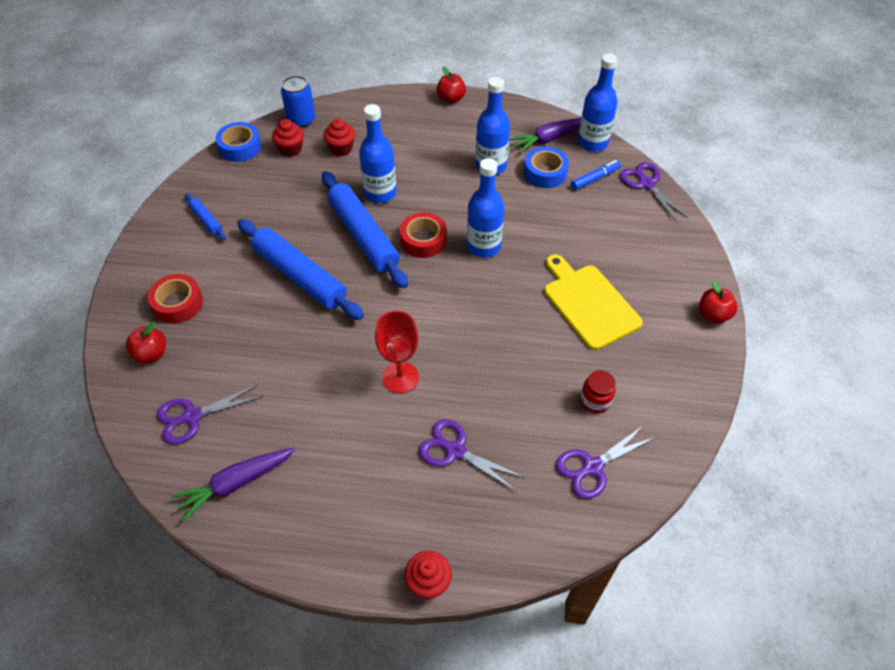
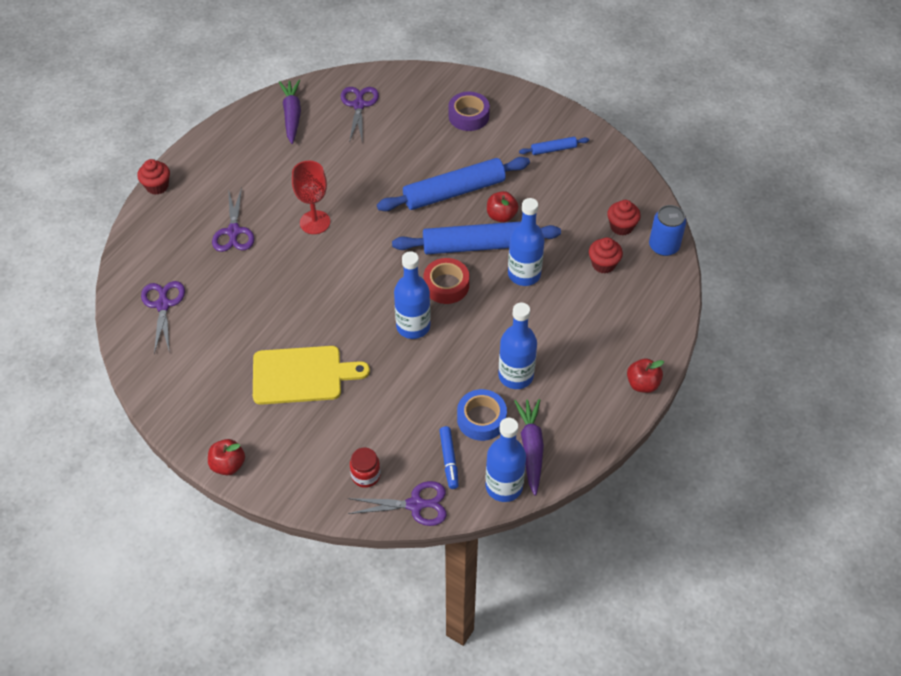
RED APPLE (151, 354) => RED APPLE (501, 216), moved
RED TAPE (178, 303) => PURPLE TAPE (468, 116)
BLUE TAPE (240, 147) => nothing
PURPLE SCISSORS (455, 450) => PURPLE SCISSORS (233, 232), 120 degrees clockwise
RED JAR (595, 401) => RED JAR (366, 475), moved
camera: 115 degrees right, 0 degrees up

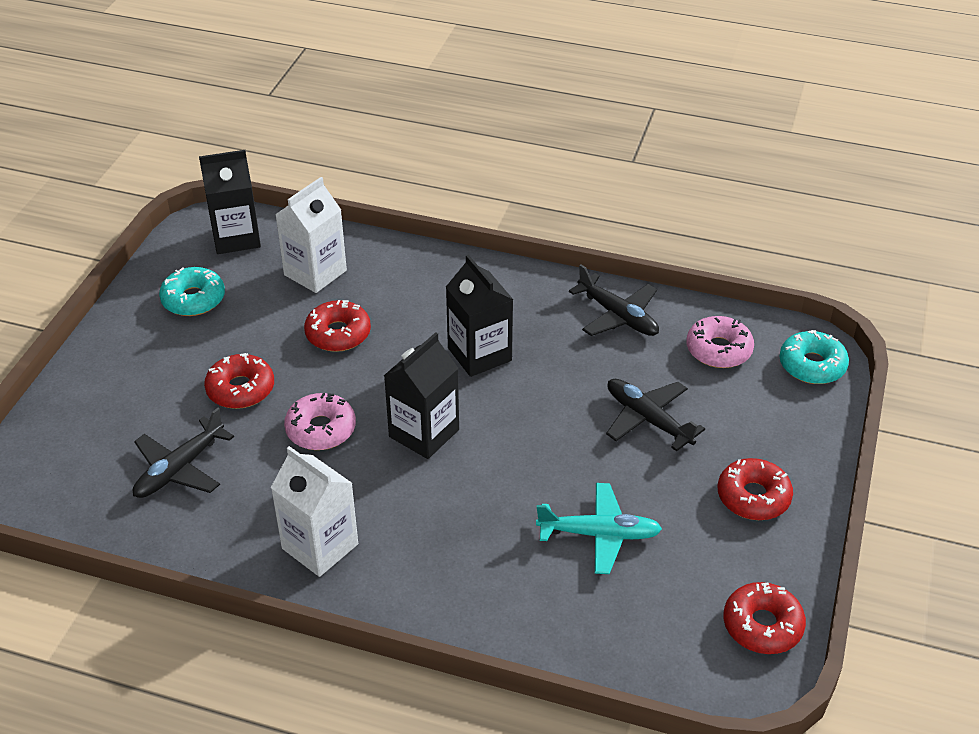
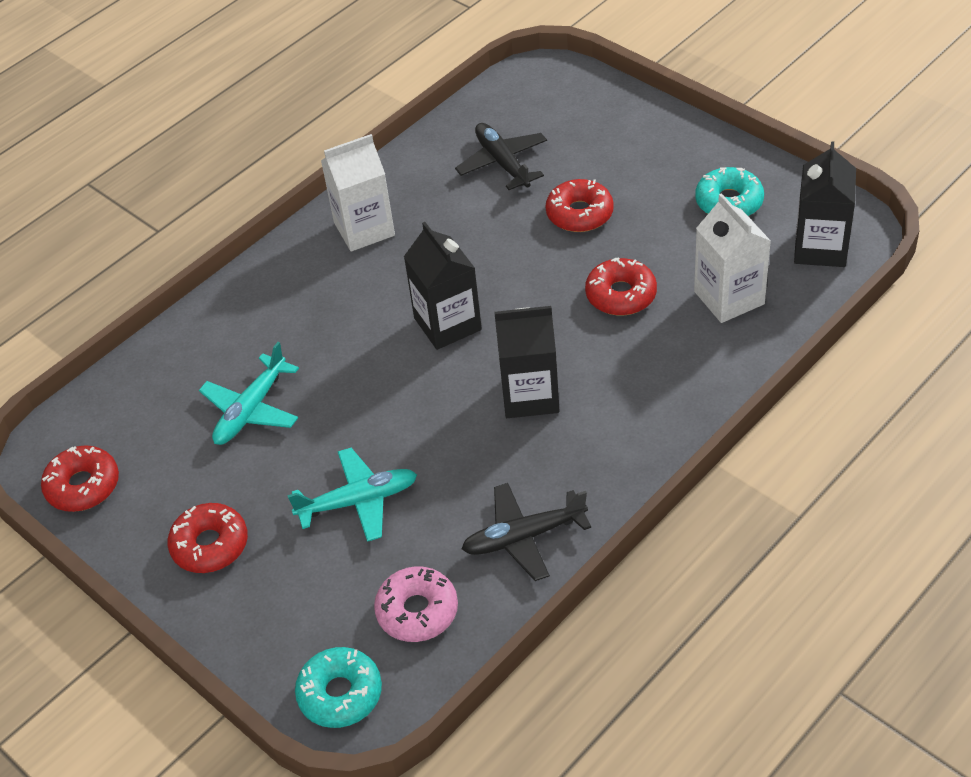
PINK DONUT (321, 429) => nothing
BLACK PLANE (648, 419) => TURQUOISE PLANE (359, 501)
camera: 120 degrees right, 5 degrees up

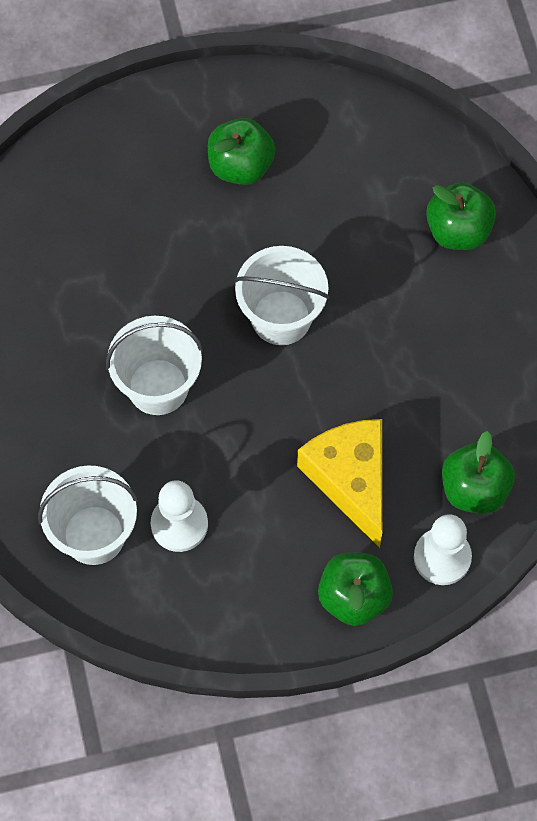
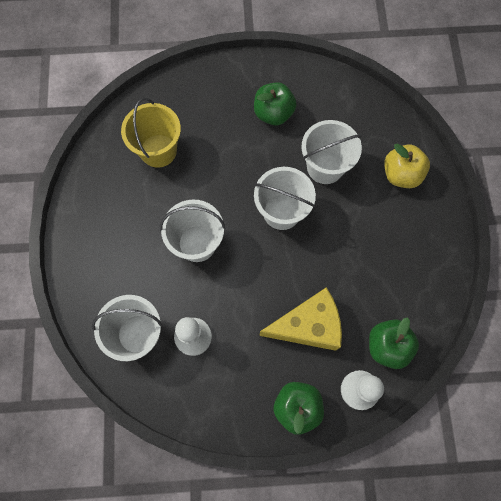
YELLOW CHEESE (350, 480) => YELLOW CHEESE (308, 326), 90 degrees clockwise
GREEN APPLE (458, 230) => YELLOW APPLE (401, 174)
nothing => YELLOW BUCKET (158, 150)
nothing => WHITE BUCKET (325, 167)
camera: 10 degrees right, 5 degrees up

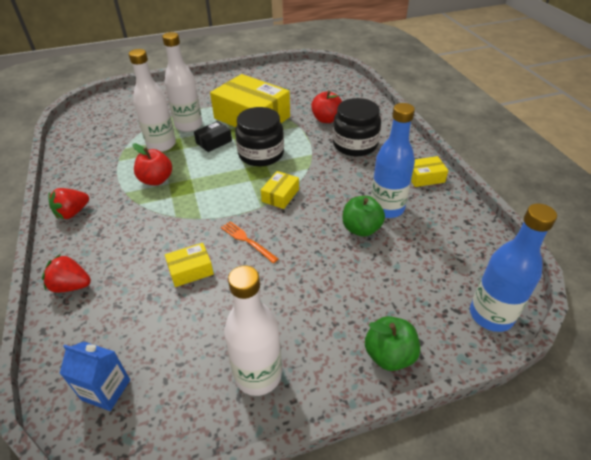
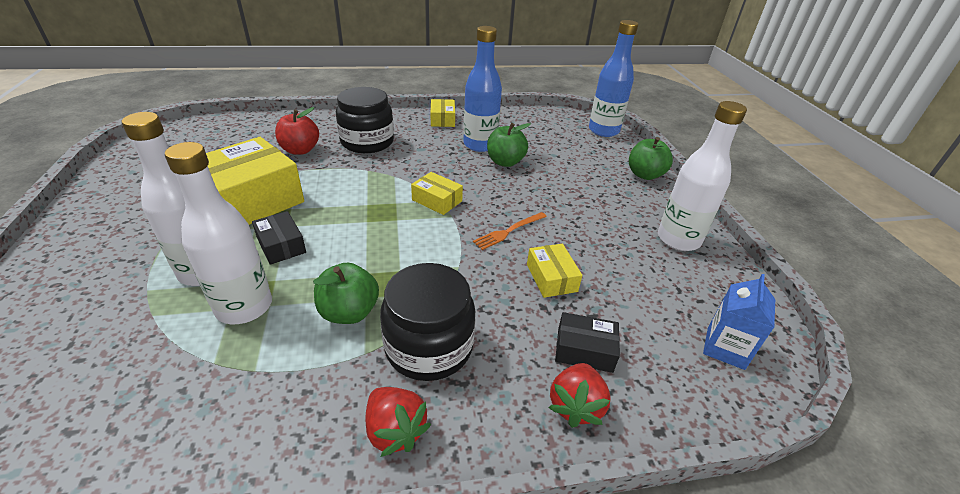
RED APPLE (156, 180) => GREEN APPLE (349, 312)
BLACK JAR (261, 154) => BLACK JAR (429, 347), moved
nothing => BLACK BOX (584, 350)
camera: 85 degrees left, 5 degrees down

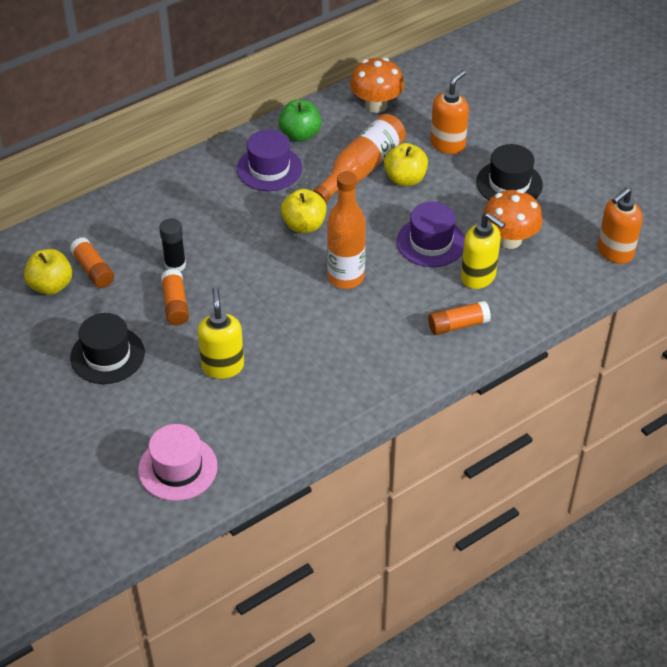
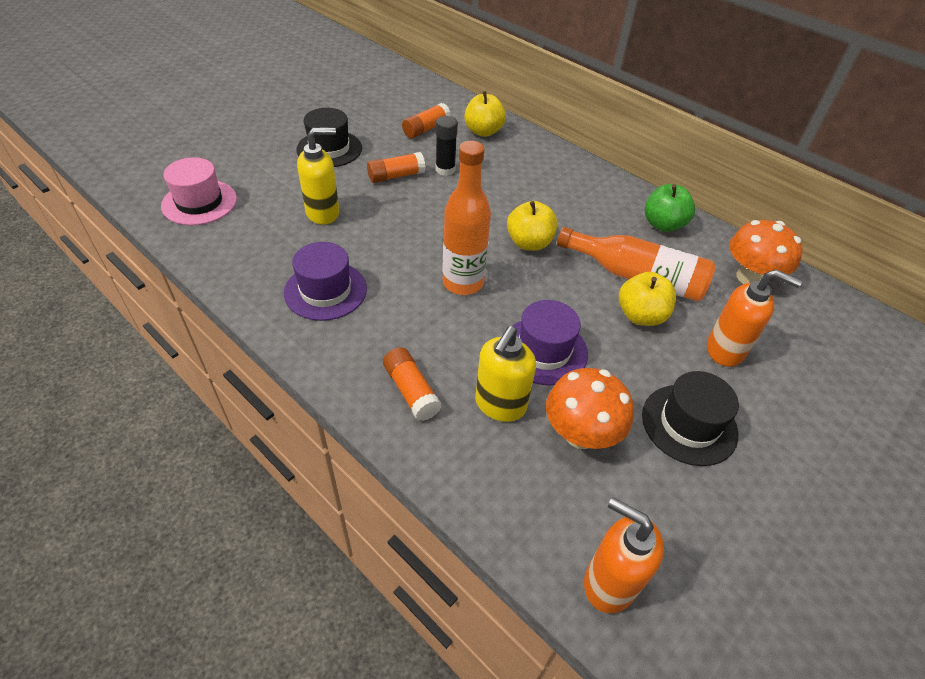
YELLOW APPLE (51, 286) => YELLOW APPLE (483, 131), moved
PURPLE HAT (269, 168) => PURPLE HAT (325, 290), moved
camera: 75 degrees right, 0 degrees up

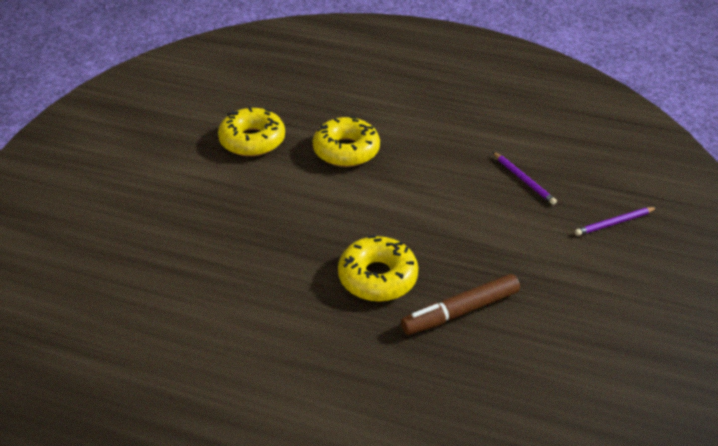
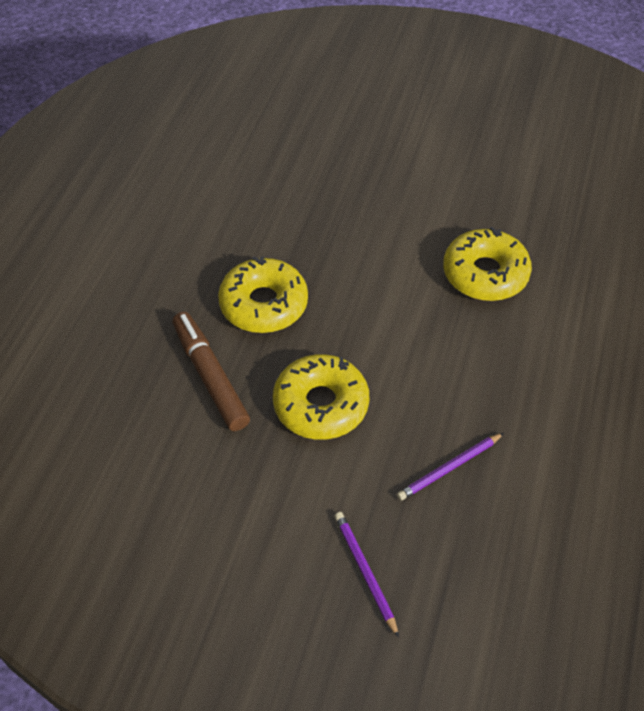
YELLOW DONUT (252, 140) => YELLOW DONUT (321, 405), moved
camera: 90 degrees right, 10 degrees up

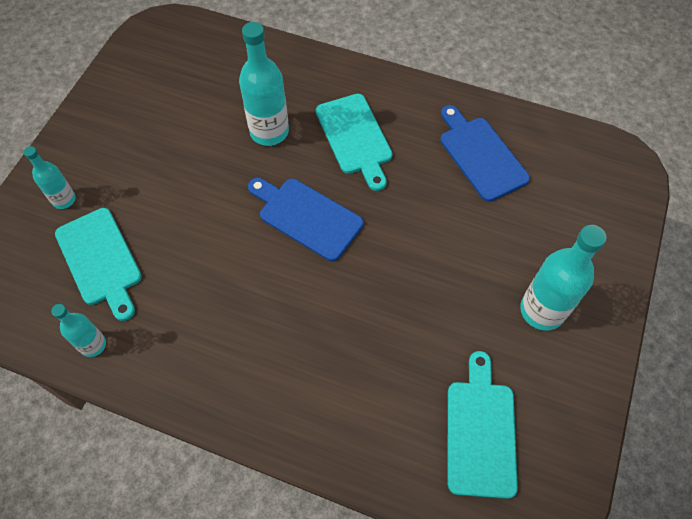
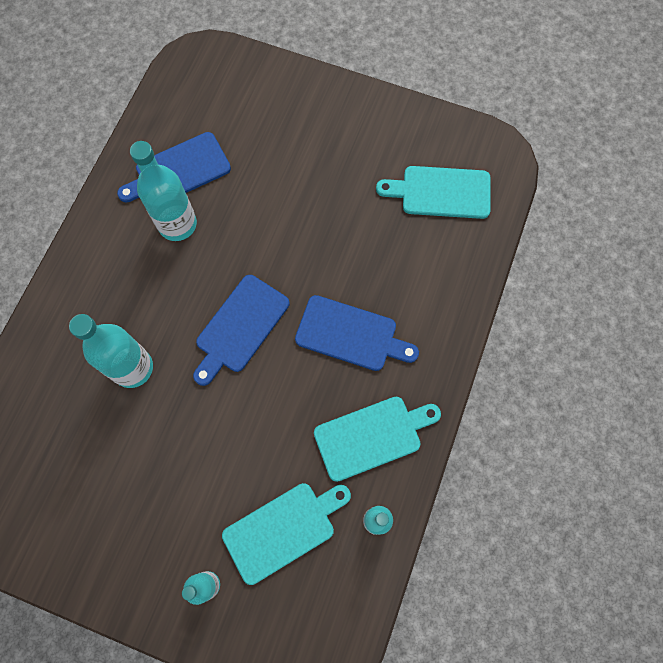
TURQUOISE CUTTING BOARD (355, 137) => TURQUOISE CUTTING BOARD (372, 436), moved
TURQUOISE BOTTLE (542, 310) => TURQUOISE BOTTLE (177, 224), moved
nothing => BLUE CUTTING BOARD (351, 335)
camera: 90 degrees left, 10 degrees up

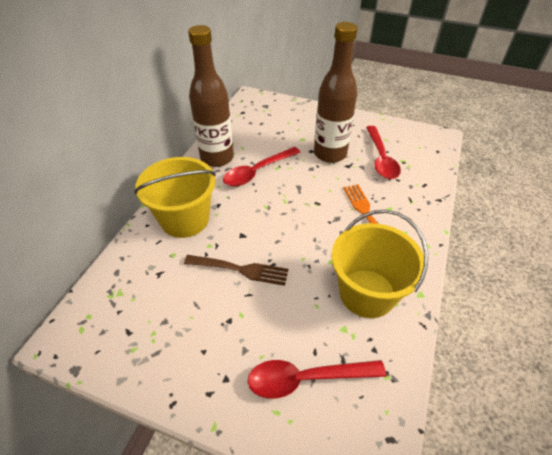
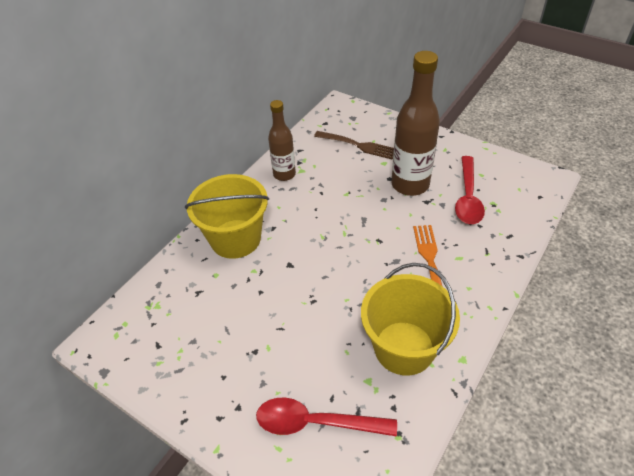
BROWN FORK (240, 269) => BROWN FORK (358, 145), moved
BROWN BOTTLE (217, 158) => BROWN BOTTLE (284, 174), x0.62
RED SPOON (257, 172) => nothing
camera: 15 degrees right, 0 degrees up

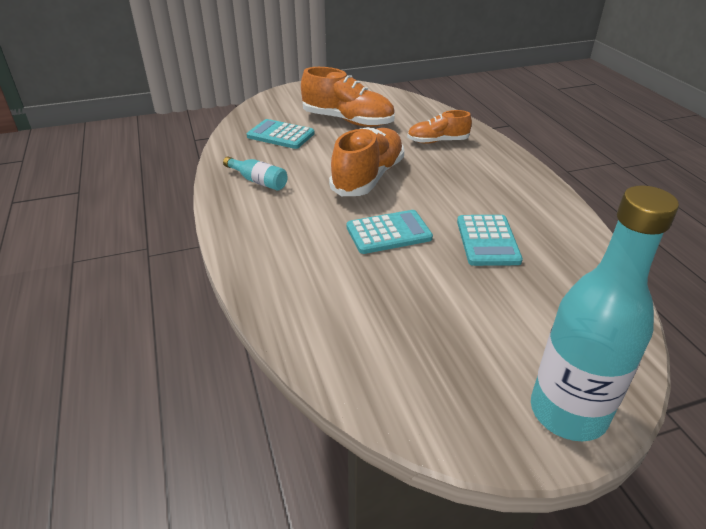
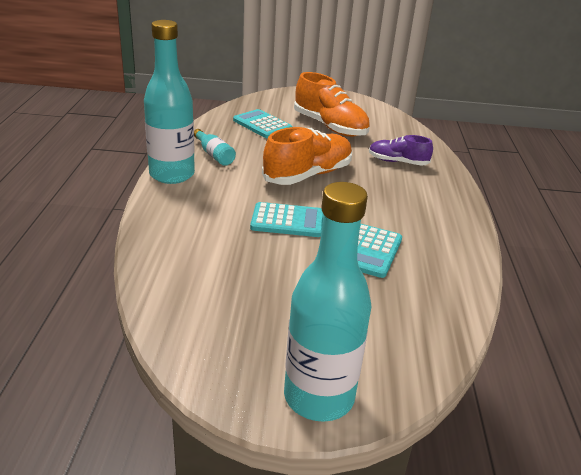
ORANGE SHOE (437, 141) => PURPLE SHOE (397, 162)
nothing => TURQUOISE BOTTLE (172, 175)
camera: 20 degrees right, 5 degrees down

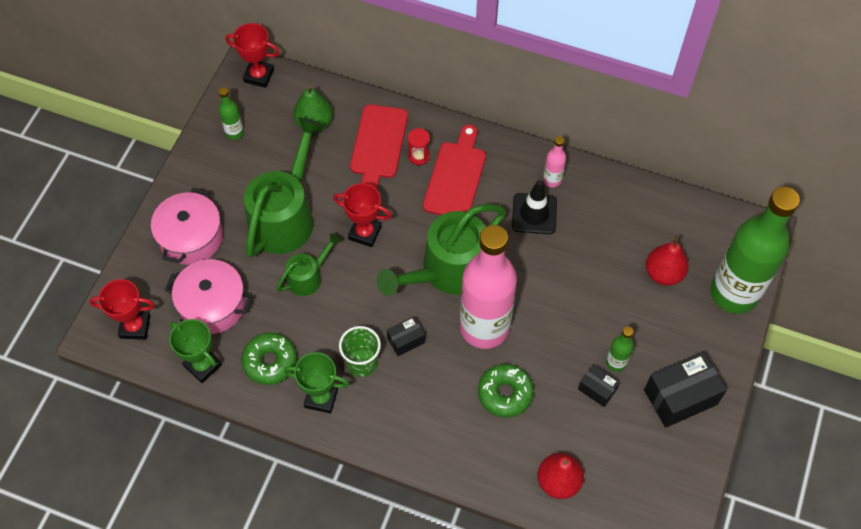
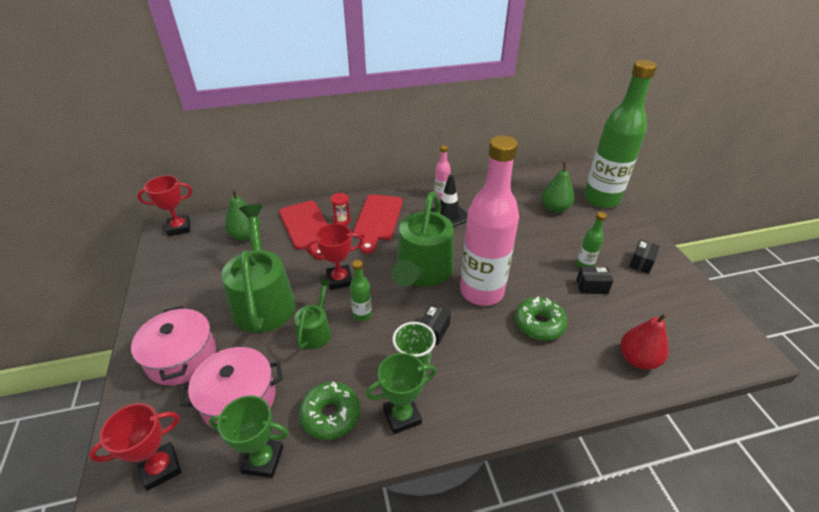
GREEN BOTTLE (234, 133) => GREEN BOTTLE (362, 315), moved
RED CUTTING BOARD (456, 176) => RED CUTTING BOARD (378, 220), 150 degrees counterclockwise
BLACK BOX (680, 397) => BLACK BOX (641, 263), x0.53
RED PEAR (663, 273) => GREEN PEAR (554, 208)
camera: 35 degrees left, 20 degrees down

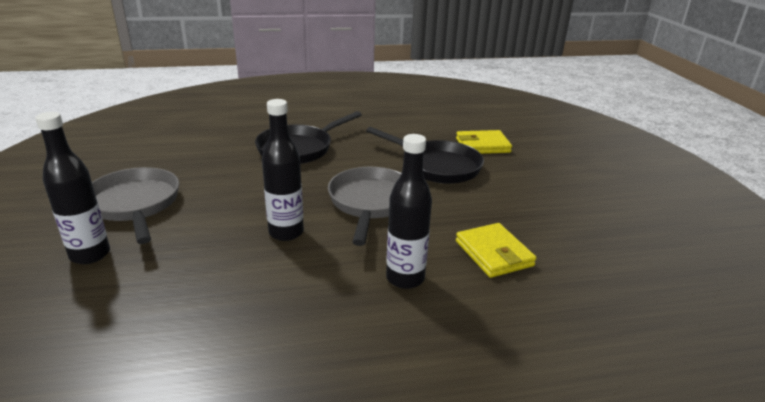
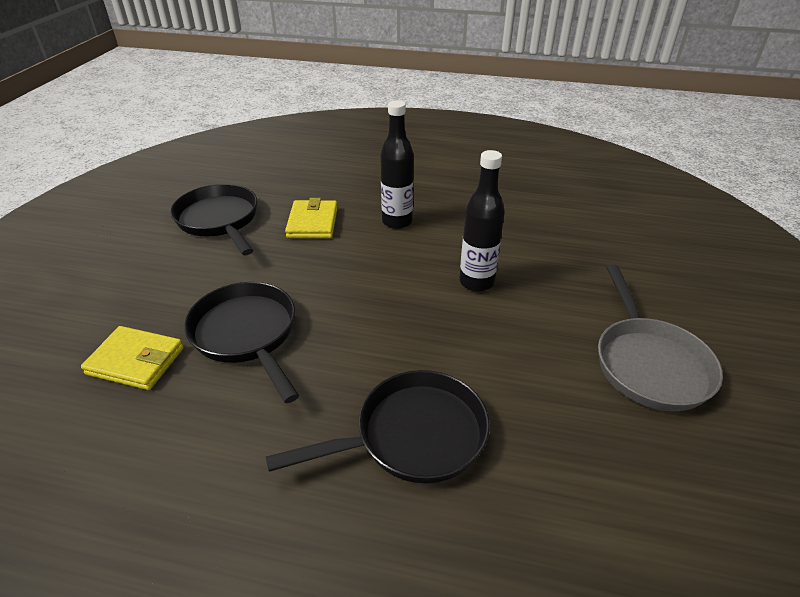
BLACK BOTTLE (90, 254) => nothing
GREY PAN (370, 203) => nothing
nothing => BLACK PAN (219, 220)
camera: 155 degrees left, 10 degrees up

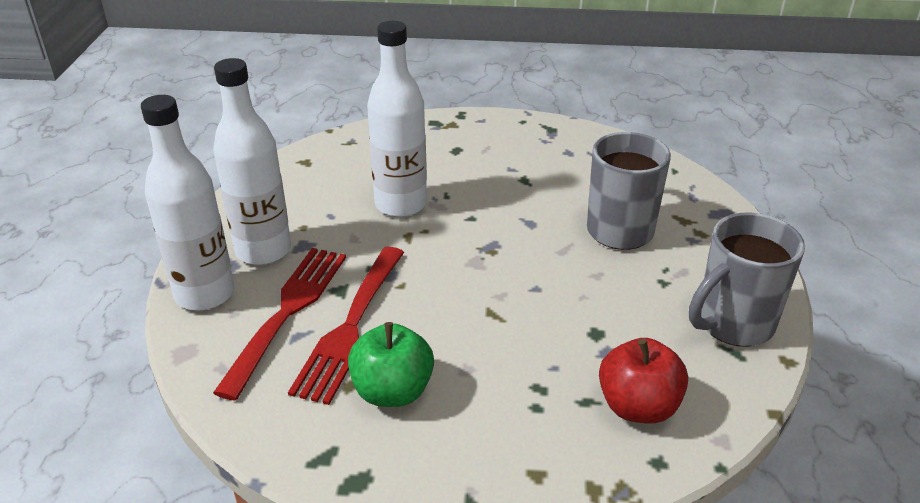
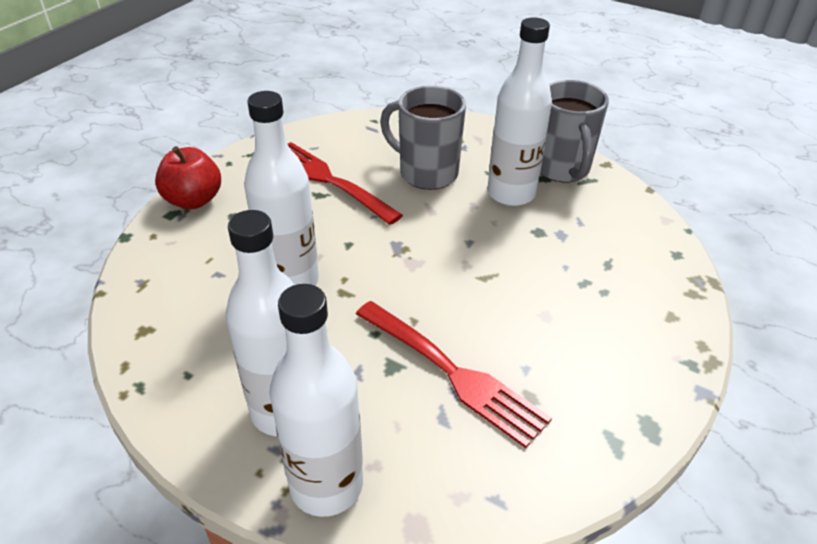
RED FORK (287, 313) => RED FORK (329, 180), moved
GREEN APPLE (392, 391) => nothing
RED APPLE (638, 406) => RED APPLE (194, 200), moved
nothing => WHITE BOTTLE (511, 194)
camera: 65 degrees left, 5 degrees up

